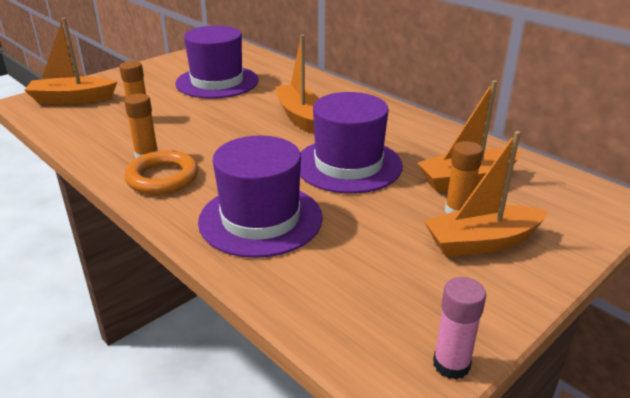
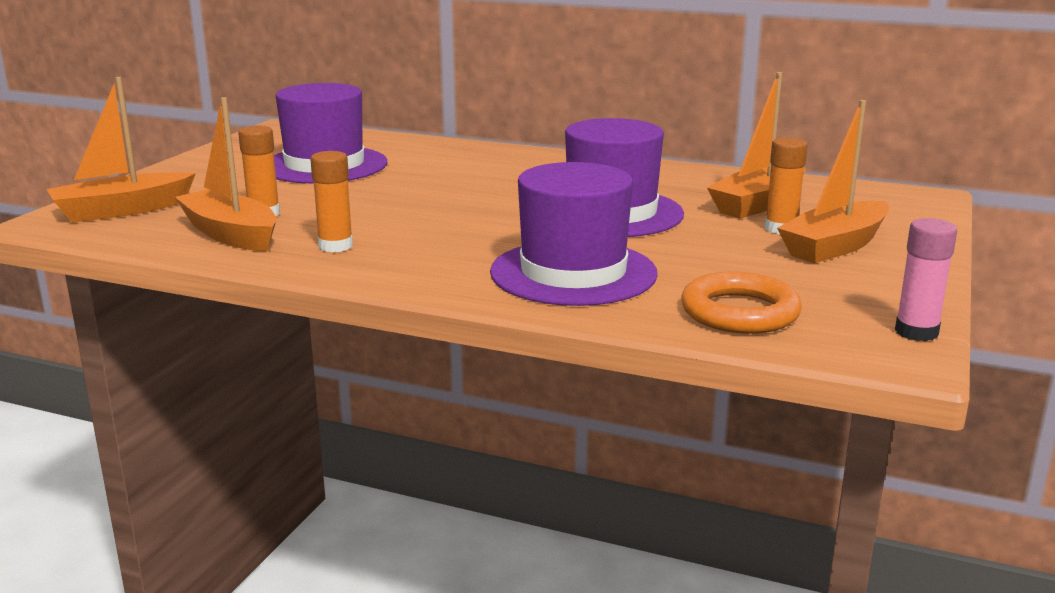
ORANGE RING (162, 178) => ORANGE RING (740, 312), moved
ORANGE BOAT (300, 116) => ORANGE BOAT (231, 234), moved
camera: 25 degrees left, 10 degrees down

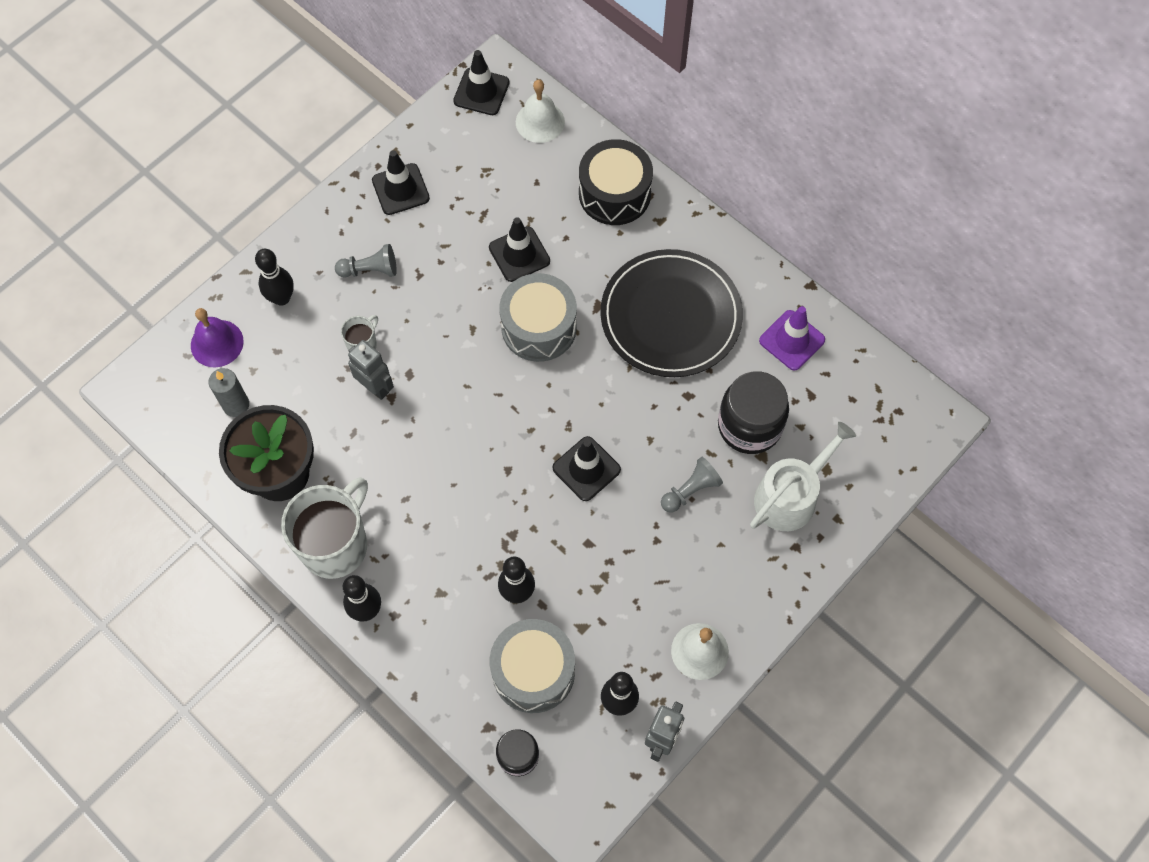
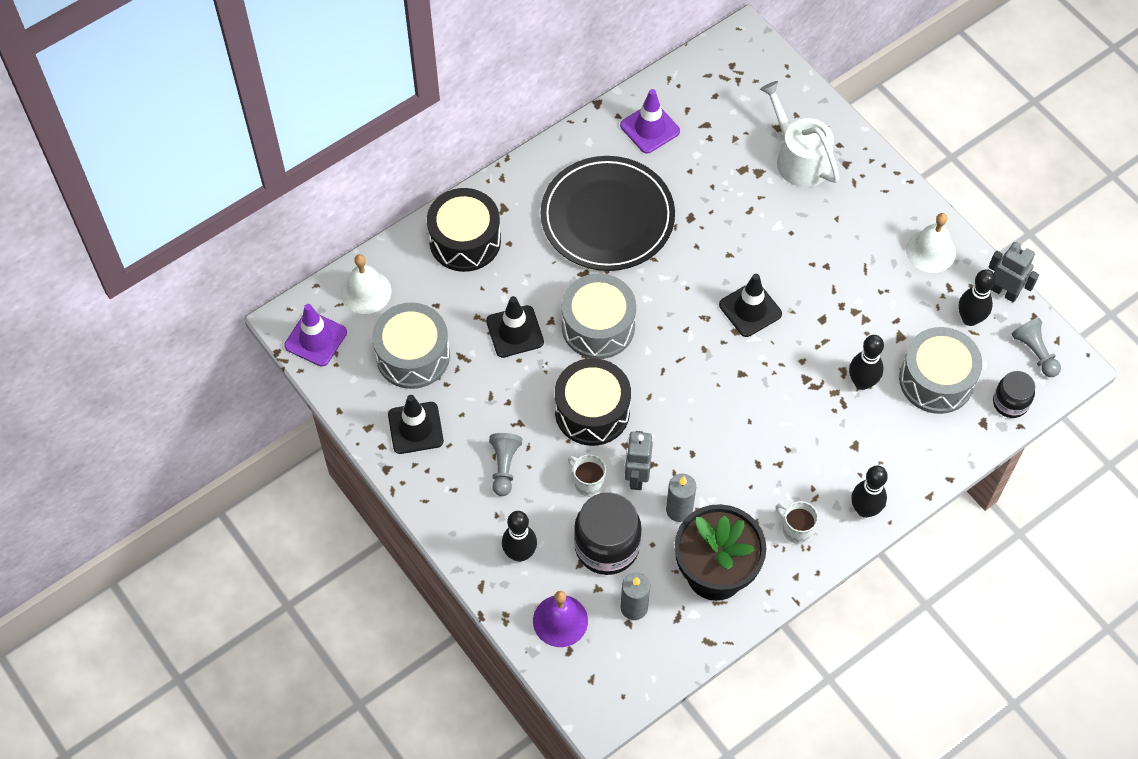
WHITE MUG (335, 544) => WHITE MUG (796, 529), x0.46
GREY ROBOT (375, 387) => GREY ROBOT (636, 477), 45 degrees counterclockwise
BLACK TRAFFIC CONE (481, 92) => PURPLE TRAFFIC CONE (316, 339)
GREY PAWN (690, 490) => GREY PAWN (1035, 352), moved
BLACK JAR (749, 426) => BLACK JAR (607, 546), moved
nothing => GREY DRUM (413, 355)
nothing => BLACK DRUM (592, 411)
nothing => GREY CANDLE (679, 510)
camera: 80 degrees left, 5 degrees down

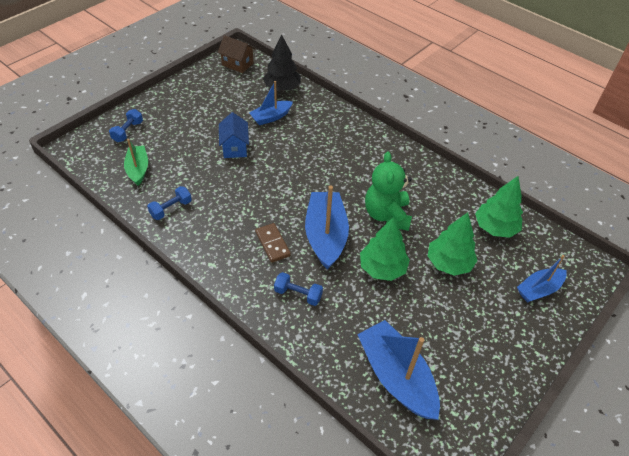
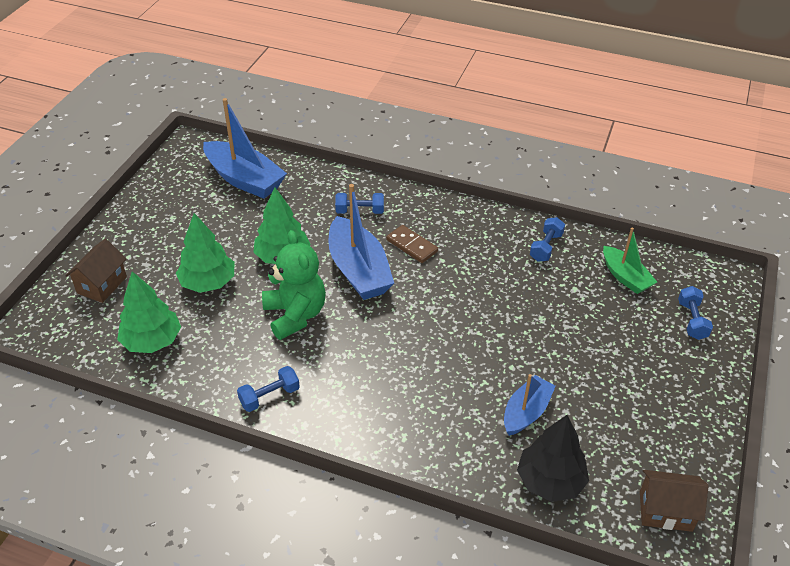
BLUE HOUSE (235, 147) => nothing
BLUE BOAT (539, 289) => BROWN HOUSE (102, 285)
nothing => BLUE DUMBBELL (269, 396)
camera: 160 degrees right, 5 degrees down

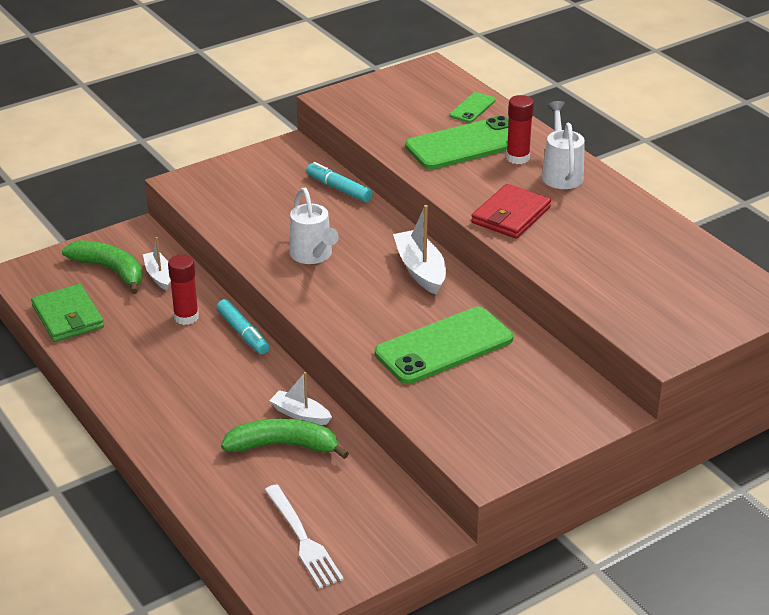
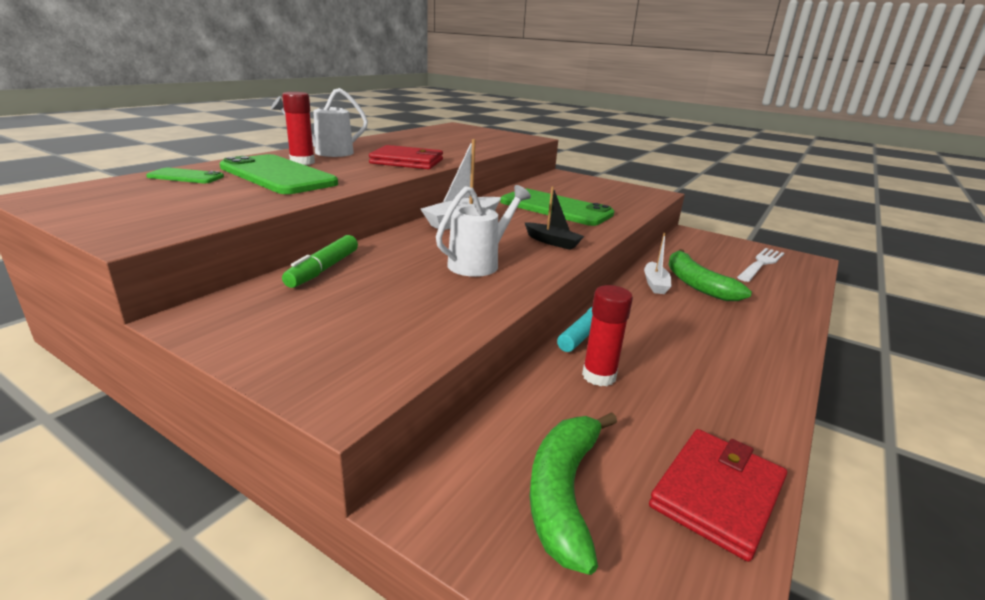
GREEN WALLET (68, 317) => RED WALLET (717, 494)
WHITE BOAT (159, 276) => nothing
TURQUOISE MARKER (339, 188) => GREEN MARKER (323, 269)
nothing => BLACK BOAT (552, 242)
camera: 115 degrees left, 10 degrees down

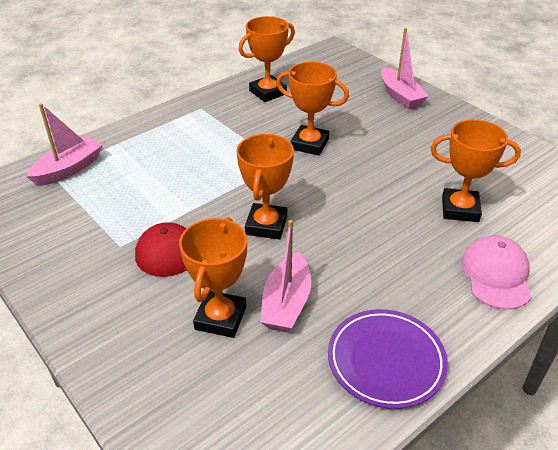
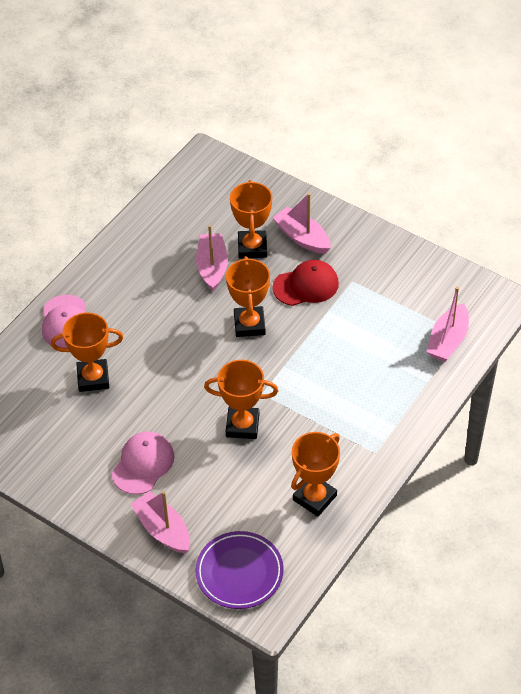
PURPLE PLATE (386, 361) => PURPLE PLATE (239, 572), moved
nothing => PINK CAP (143, 464)
nothing => PINK BOAT (302, 237)
camera: 165 degrees right, 10 degrees up

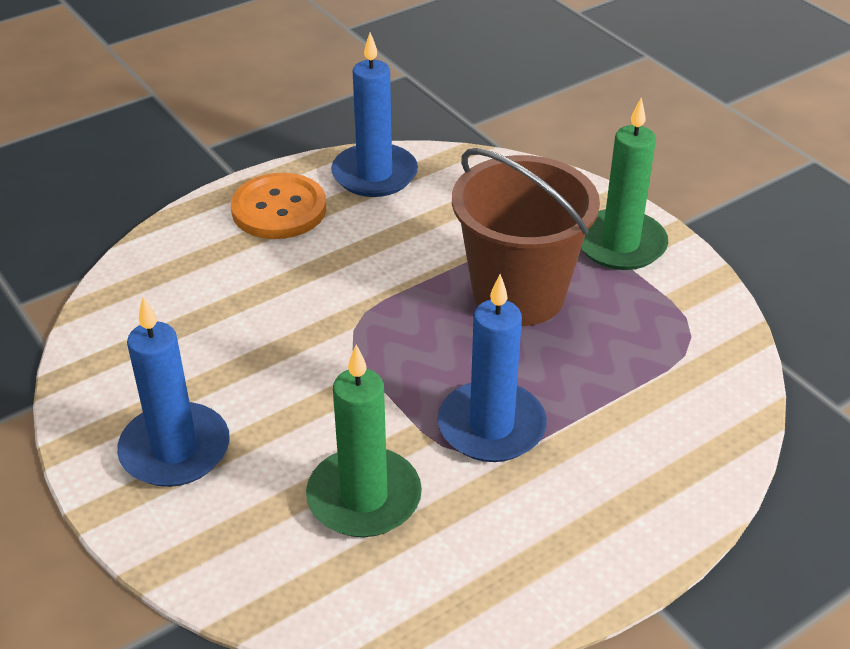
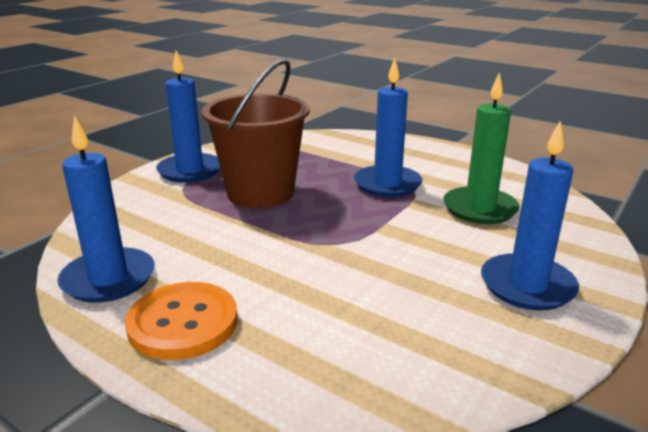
GREEN CANDLE (620, 244) => BLUE CANDLE (190, 171)
camera: 110 degrees left, 15 degrees down

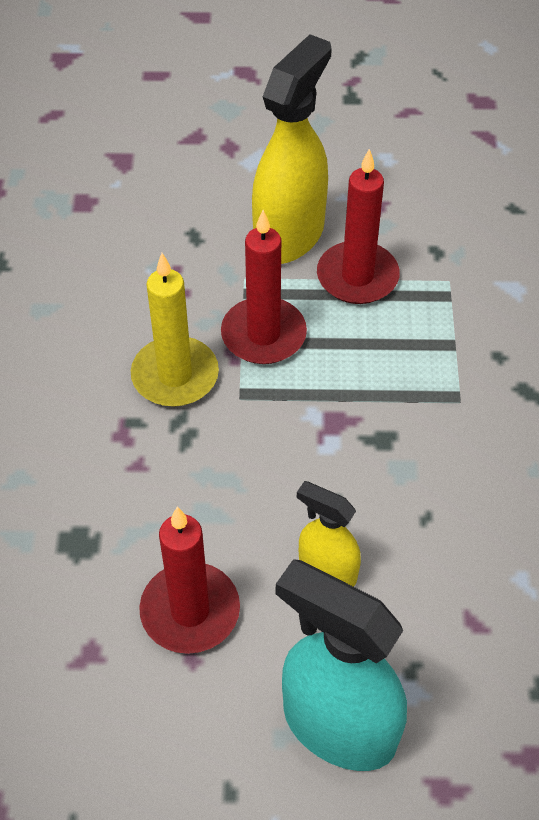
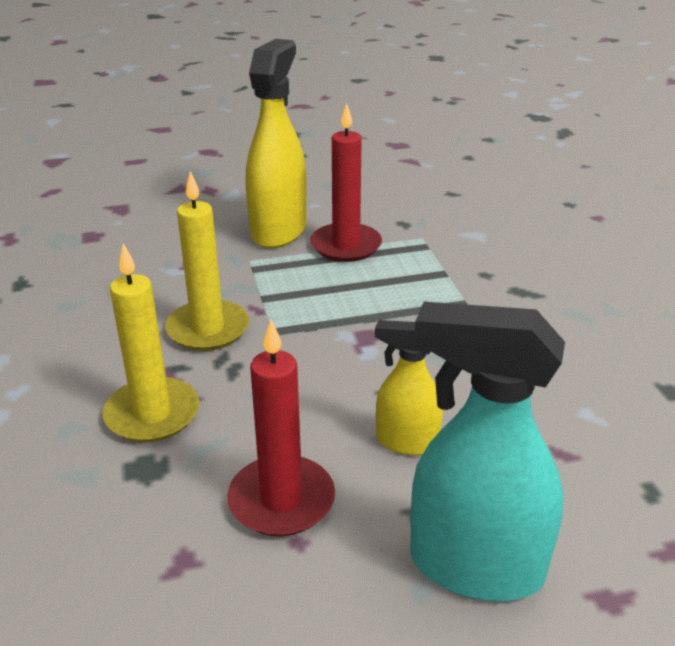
RED CANDLE (263, 335) => nothing
nothing => YELLOW CANDLE (152, 414)
camera: 15 degrees left, 20 degrees down

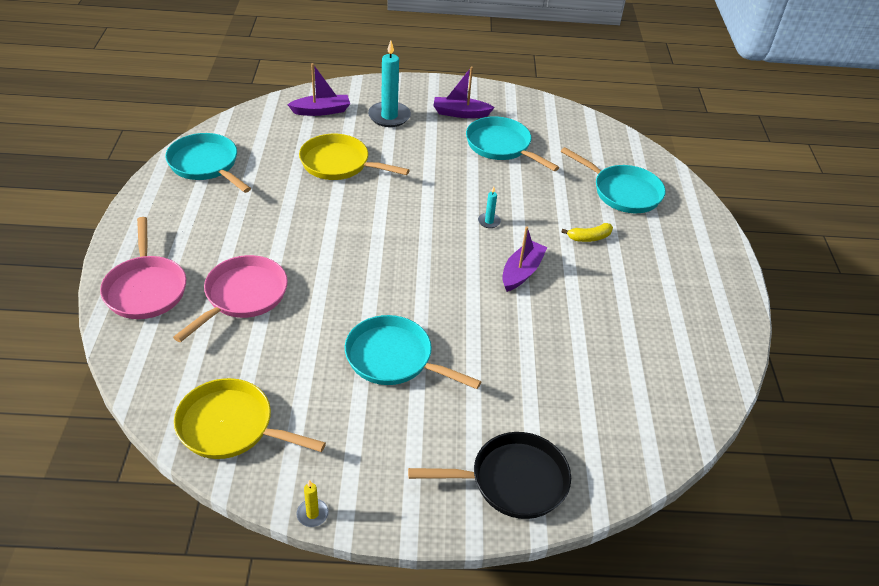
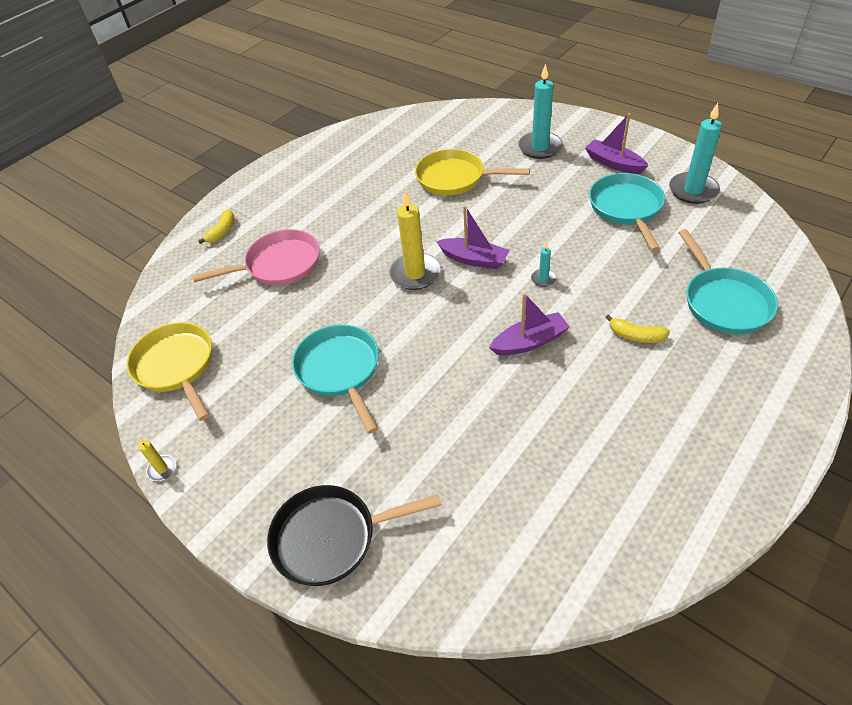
PINK PAN (146, 288) => YELLOW BANANA (222, 231)
TURQUOISE PAN (206, 165) => nothing
PURPLE BOAT (321, 111) => PURPLE BOAT (474, 259), moved
YELLOW PAN (339, 164) => YELLOW PAN (455, 178), 45 degrees counterclockwise
BLACK PAN (512, 481) => BLACK PAN (332, 537), 135 degrees clockwise
nothing => YELLOW CANDLE (415, 274)
nothing => TURQUOISE CANDLE (693, 190)
camera: 45 degrees right, 5 degrees up

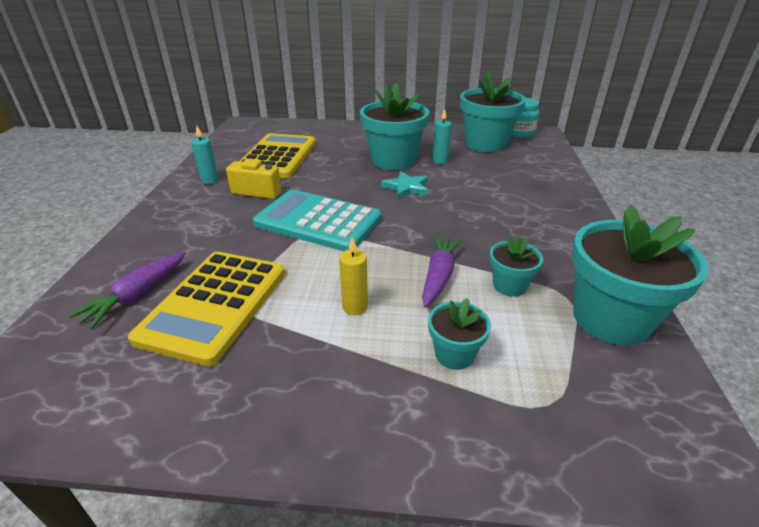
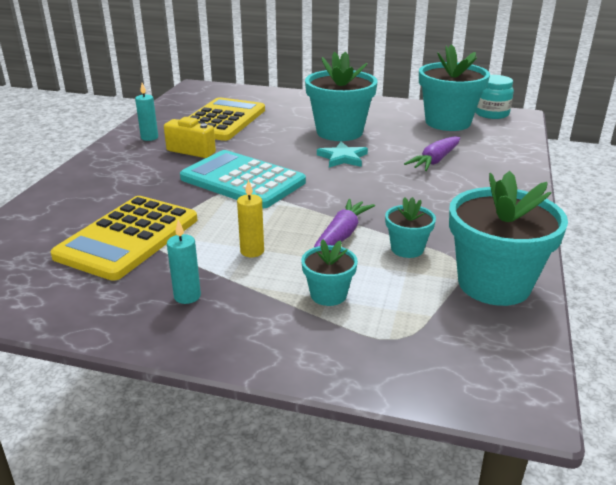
PURPLE CARROT (137, 295) => PURPLE CARROT (435, 161), moved
TURQUOISE CANDLE (440, 161) => TURQUOISE CANDLE (187, 296), moved
camera: 10 degrees right, 5 degrees down

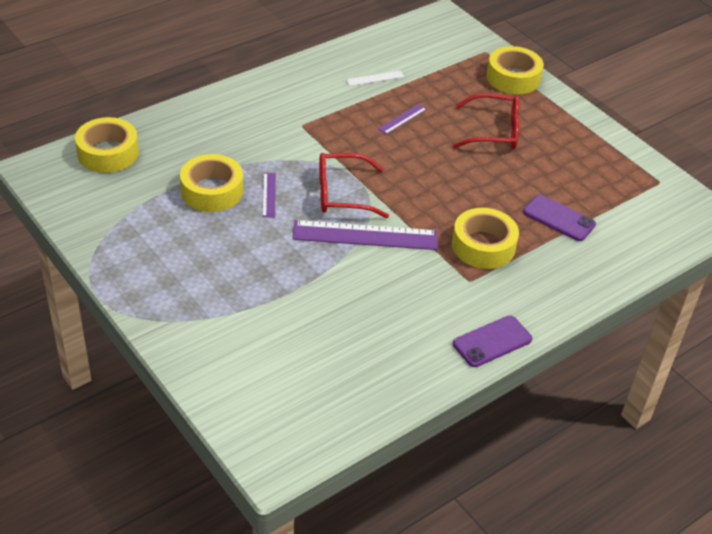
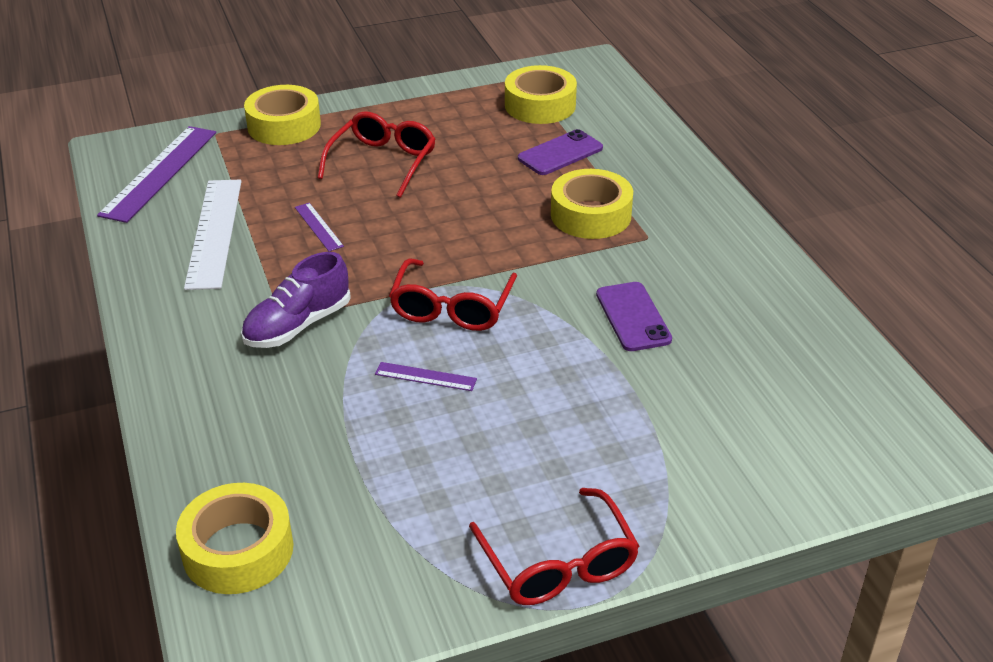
YELLOW TAPE (212, 191) => YELLOW TAPE (540, 105), moved
PURPLE RULER (365, 235) => PURPLE RULER (159, 173), moved
WHITE RULER (375, 78) => WHITE RULER (214, 232), x2.11
PURPLE PHONE (492, 341) => PURPLE PHONE (633, 317), moved
nothing => PURPLE SHOE (298, 325)
nothing => RED GLASSES (558, 563)
camera: 70 degrees left, 5 degrees down

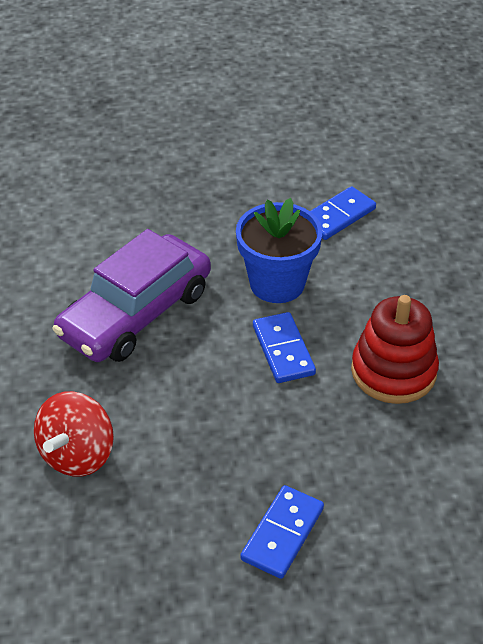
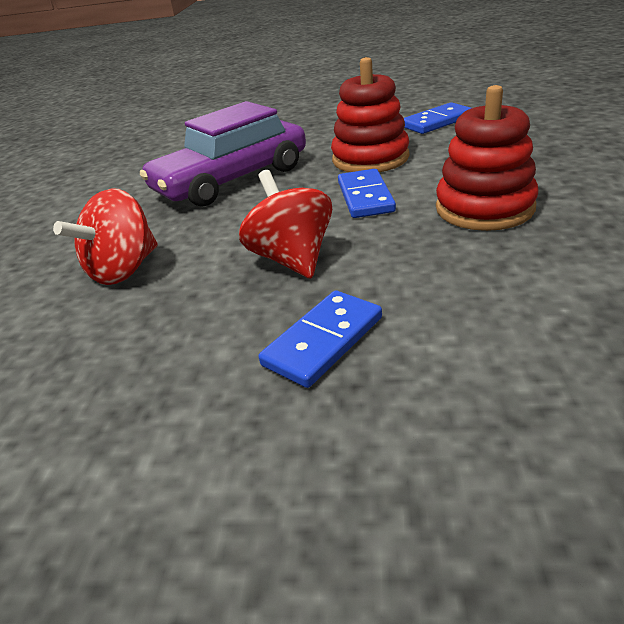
BLUE FLOWER POT (277, 283) => RED STACKING TOY (370, 158)
nothing => RED SPINNING TOP (292, 259)
camera: 15 degrees right, 10 degrees down

